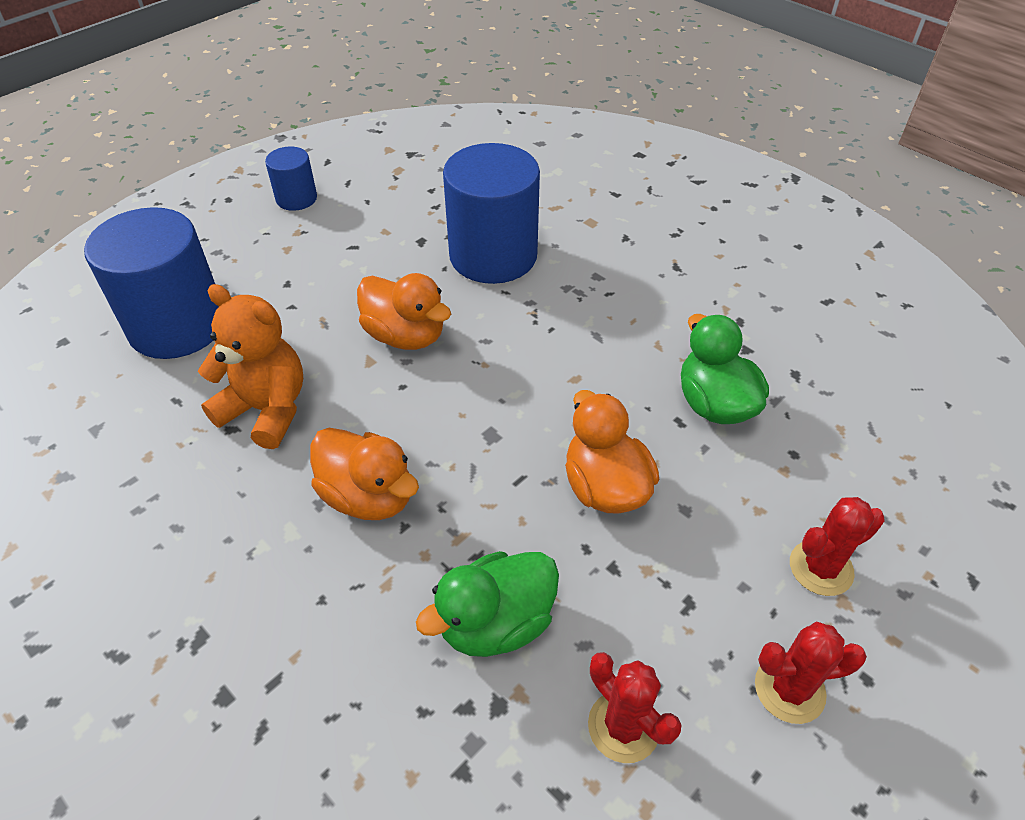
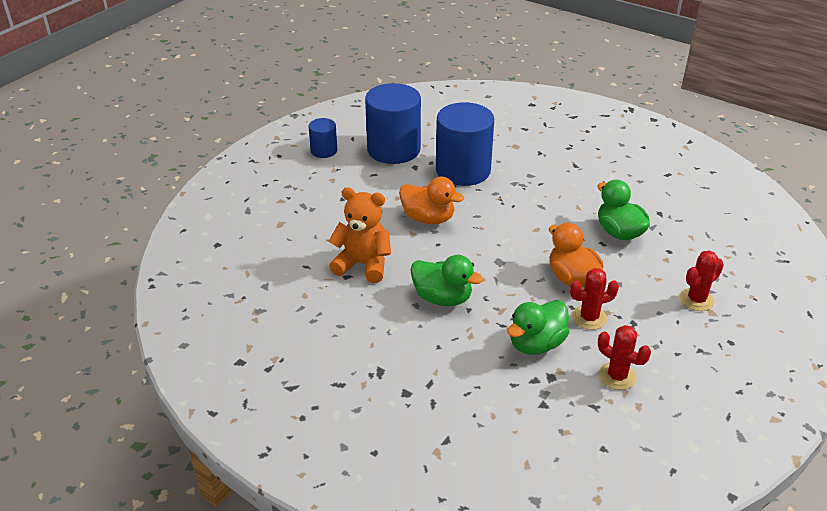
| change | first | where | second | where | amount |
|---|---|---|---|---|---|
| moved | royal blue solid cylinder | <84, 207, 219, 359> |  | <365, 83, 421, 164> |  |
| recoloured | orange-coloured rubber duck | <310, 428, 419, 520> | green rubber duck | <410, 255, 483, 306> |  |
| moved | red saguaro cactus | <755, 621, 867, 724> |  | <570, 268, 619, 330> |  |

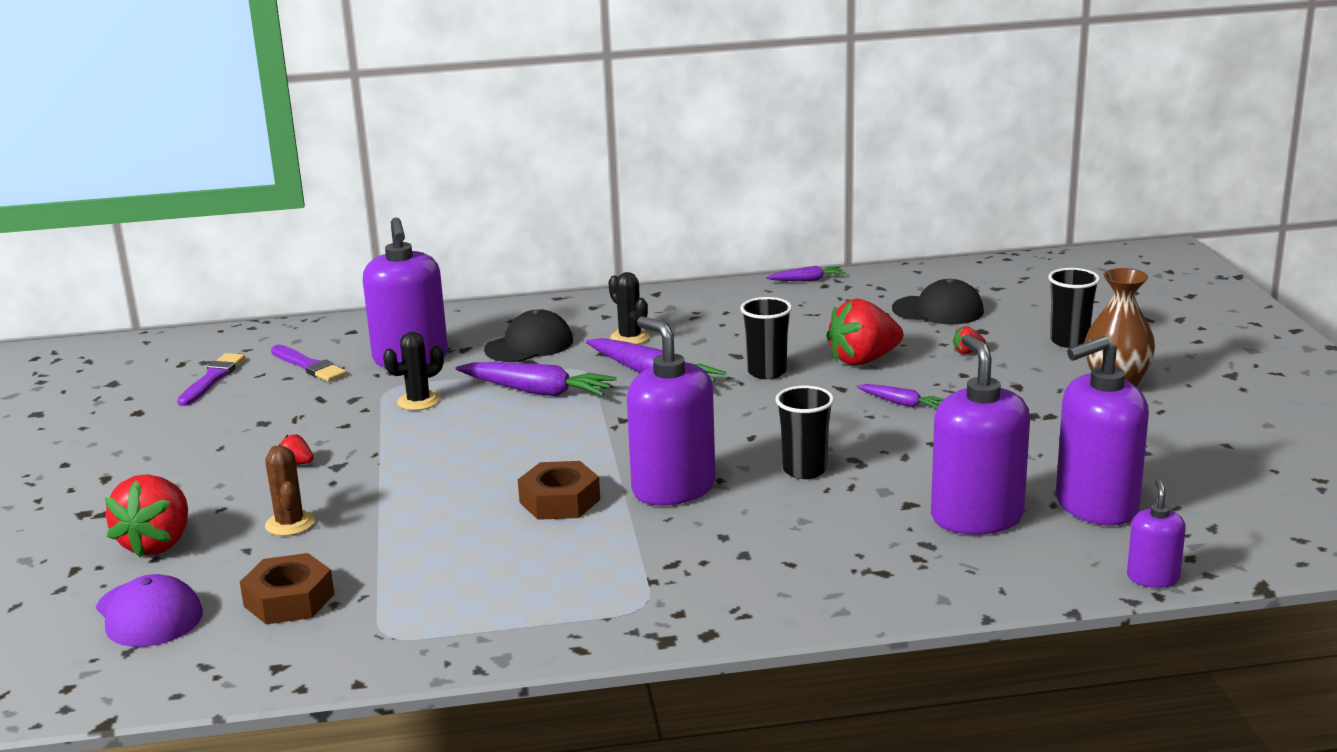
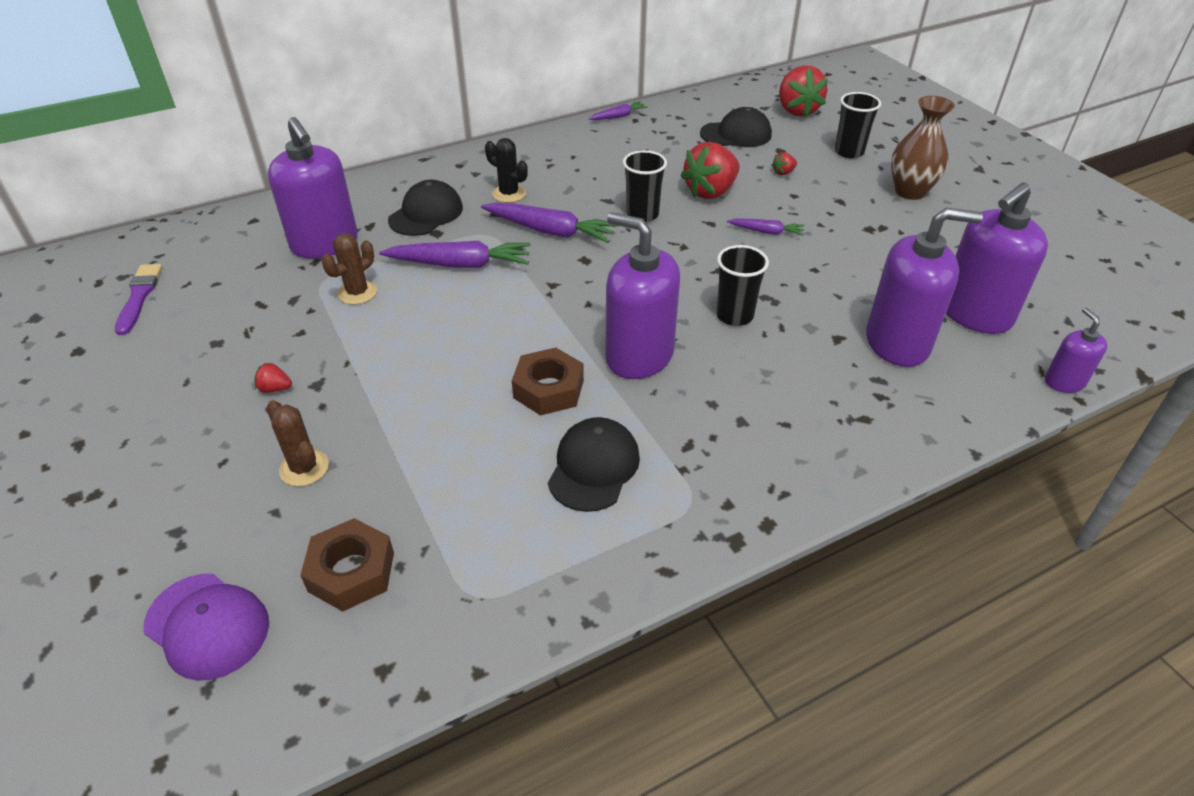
| change | first | where | second | where | amount |
|---|---|---|---|---|---|
| recoloured | black saguaro cactus | <383, 332, 444, 410> | brown saguaro cactus | <322, 233, 377, 305> |  |
| added |  |  | black baseball cap | <548, 417, 640, 512> |  |
| moved | red strawberry | <105, 475, 188, 558> |  | <779, 65, 828, 117> |  |
| turned | violet soap dispenser | <931, 334, 1030, 535> |  | <866, 208, 983, 367> | 120 degrees clockwise |
| removed | violet paintbrush | <271, 345, 347, 382> |  |  |  |

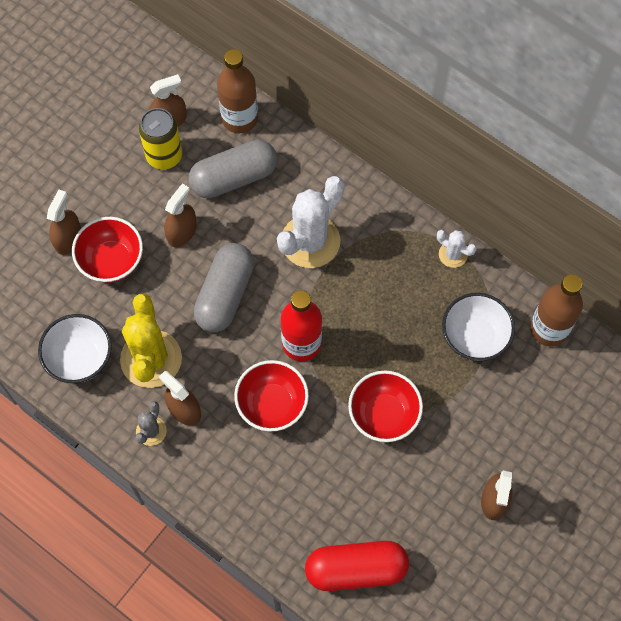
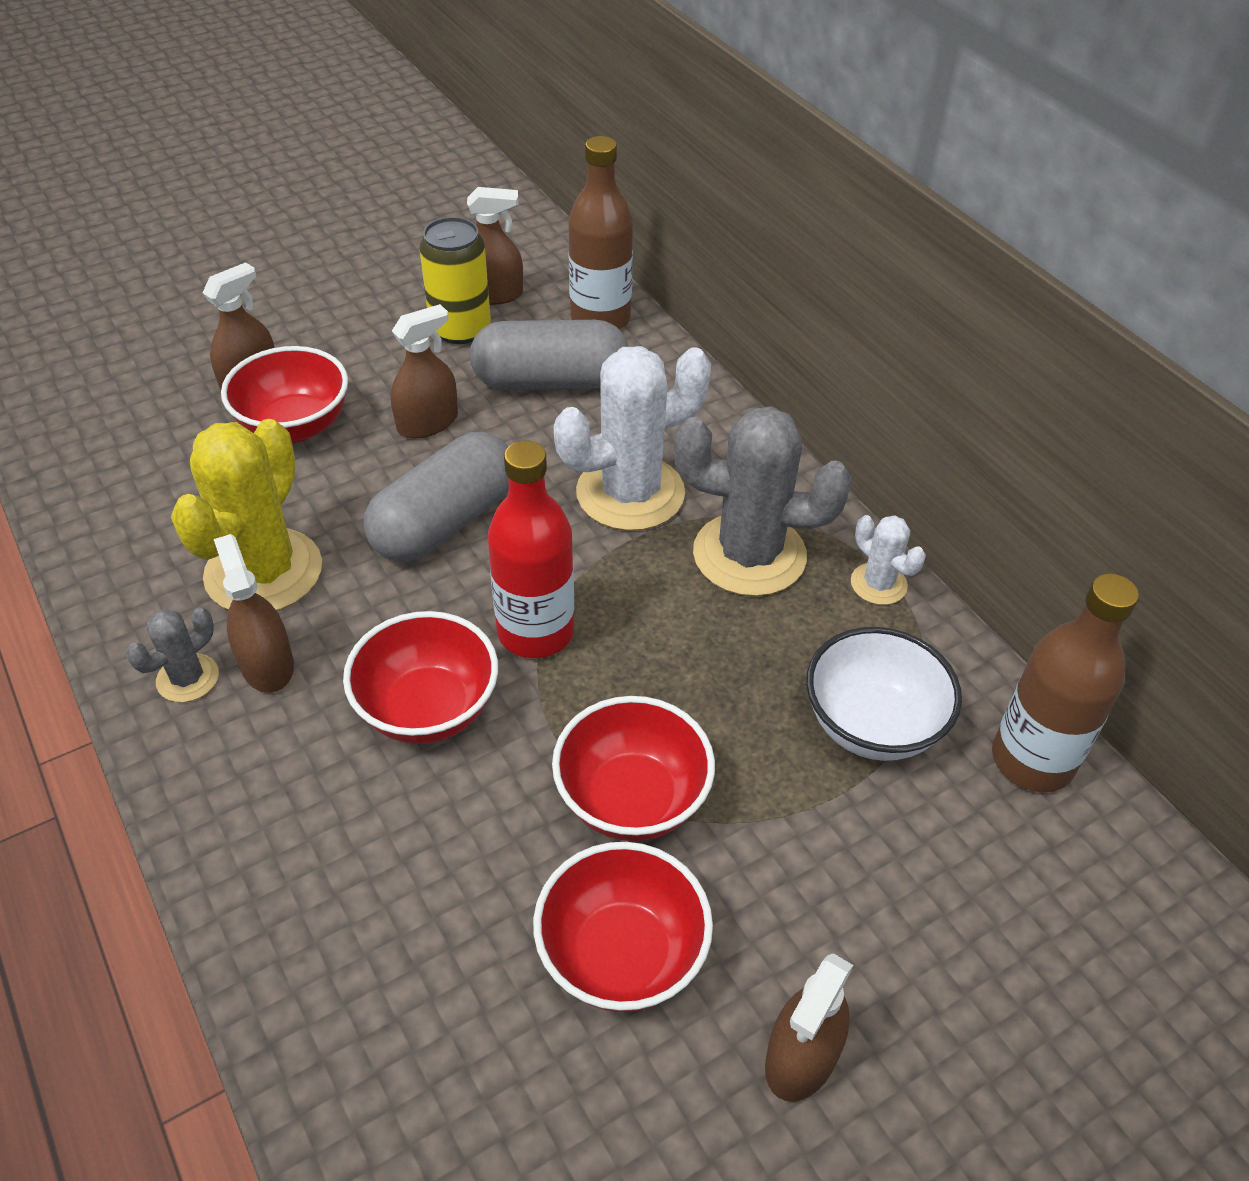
| change | first | where | second | where | amount |
|---|---|---|---|---|---|
| added |  |  | red serving bowl | <533, 842, 713, 1012> |  |
| added |  |  | gray saguaro cactus | <674, 406, 851, 596> |  |
| removed | pure white serving bowl | <38, 314, 112, 383> |  |  |  |
| removed | red pill | <305, 541, 409, 591> |  |  |  |

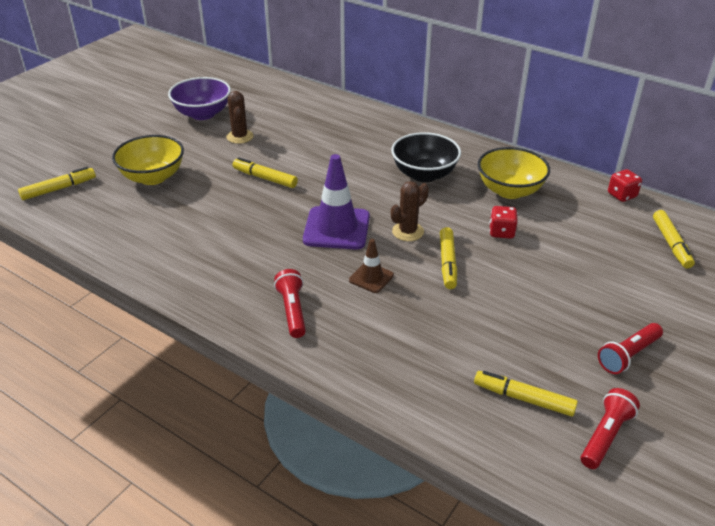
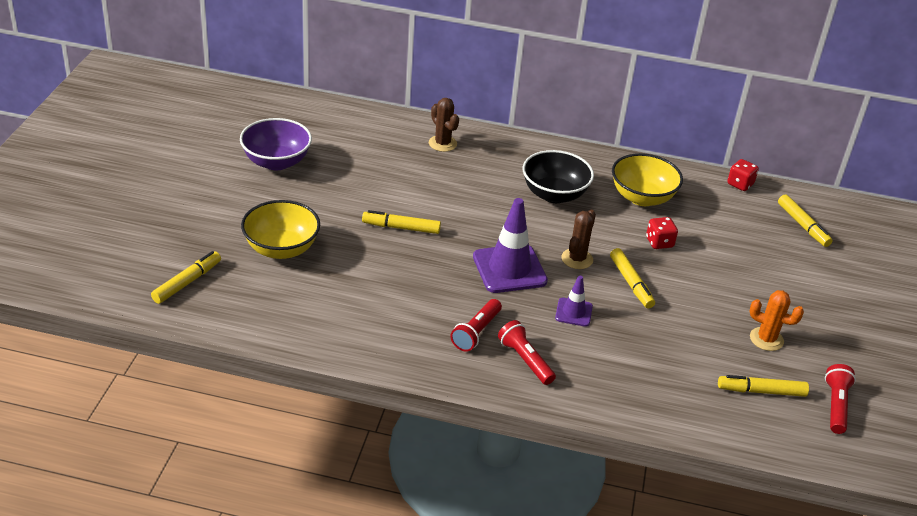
| change | first | where | second | where | amount |
|---|---|---|---|---|---|
| moved | brown saguaro cactus | <226, 91, 253, 144> |  | <429, 98, 459, 152> |  |
| moved | red pocket torch | <598, 323, 663, 374> |  | <451, 299, 502, 352> |  |
| recoloured | brown road cone | <349, 239, 394, 293> | violet road cone | <555, 276, 593, 327> |  |
| added |  |  | orange-coloured saguaro cactus | <749, 290, 804, 351> |  |

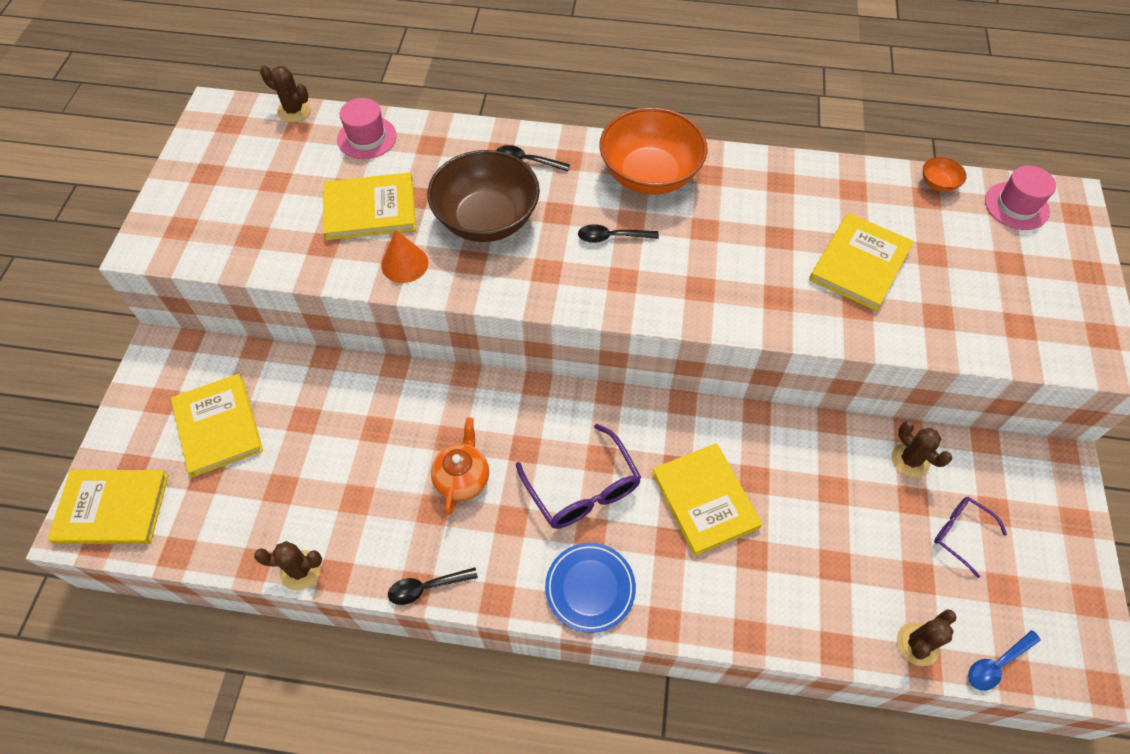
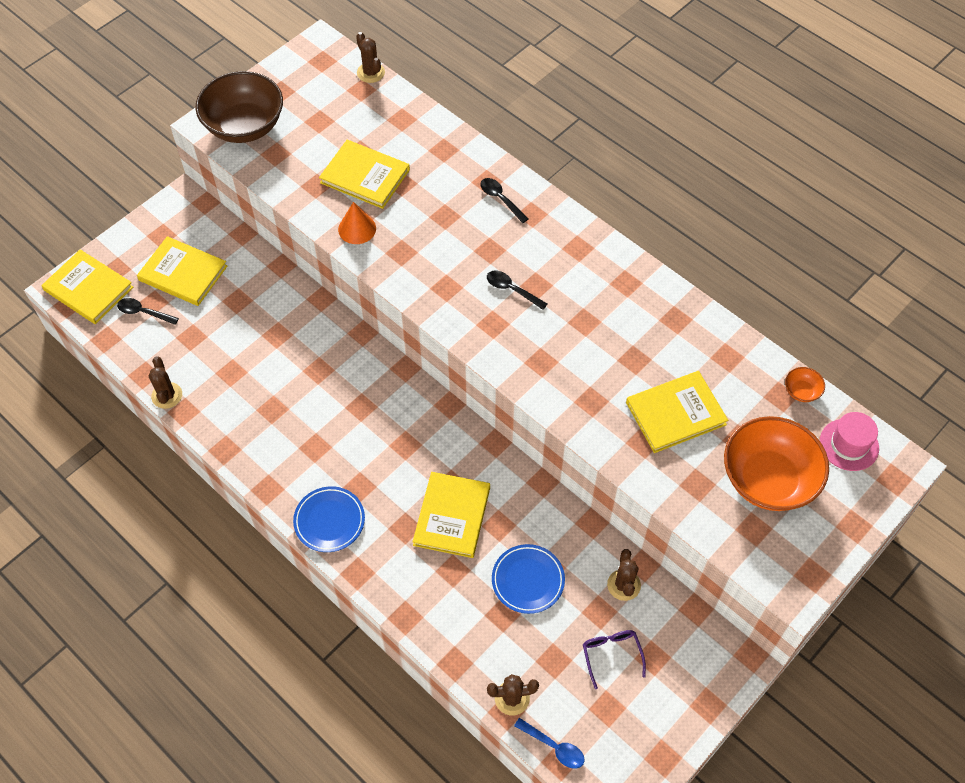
| change | first | where | second | where | amount |
|---|---|---|---|---|---|
| moved | black teaspoon | <388, 567, 478, 605> |  | <117, 298, 179, 325> |  |
| turned | yellow hardcover | <171, 374, 263, 477> |  | <137, 236, 227, 306> | 75 degrees counterclockwise |
| turned | brown saguaro cactus | <254, 541, 322, 590> |  | <149, 356, 182, 409> | 45 degrees clockwise |
| moved | brown serving bowl | <427, 150, 540, 242> |  | <196, 71, 283, 143> |  |
| added |  |  | royal blue dinner plate | <492, 544, 565, 614> |  |
| turned | royal blue teaspoon | <968, 630, 1041, 691> |  | <514, 718, 584, 769> | 150 degrees counterclockwise |
| moved | orange-coloured serving bowl | <599, 107, 708, 195> |  | <724, 416, 829, 511> |  |
| removed | pink top hat | <337, 98, 397, 159> |  |  |  |
| removed | orange-coloured teapot | <431, 417, 489, 515> |  |  |  |
| removed | violet glasses | <516, 424, 641, 529> |  |  |  |

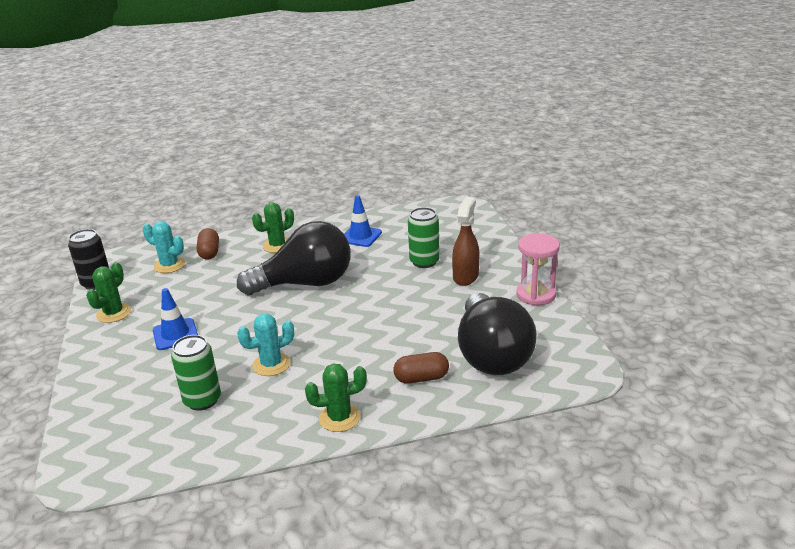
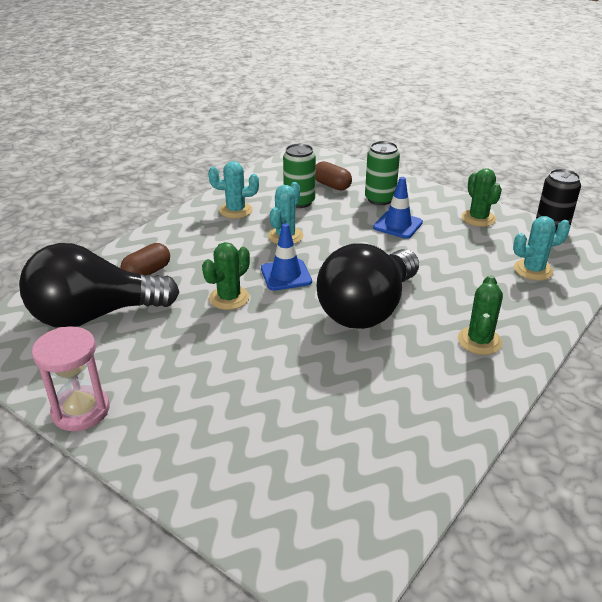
| change | first | where | second | where | amount |
|---|---|---|---|---|---|
| turned | black bulb | <458, 293, 537, 375> |  | <19, 243, 179, 328> | 60 degrees counterclockwise |
| moved | green saguaro cactus | <305, 364, 367, 432> |  | <202, 242, 250, 310> |  |
| added |  |  | aqua saguaro cactus | <208, 161, 259, 219> |  |
| moved | royal blue road cone | <344, 195, 382, 247> |  | <261, 223, 312, 291> |  |
| moved | brown pill | <196, 228, 219, 259> |  | <315, 161, 352, 191> |  |
| moved | green soda can | <408, 207, 440, 268> |  | <365, 141, 400, 205> |  |
| removed | brown sprayer | <452, 197, 479, 286> |  |  |  |

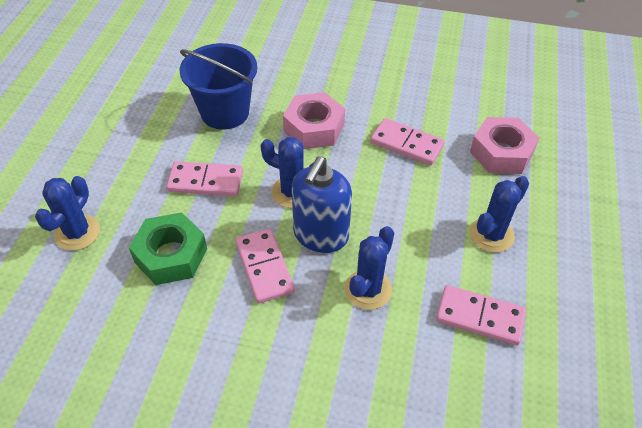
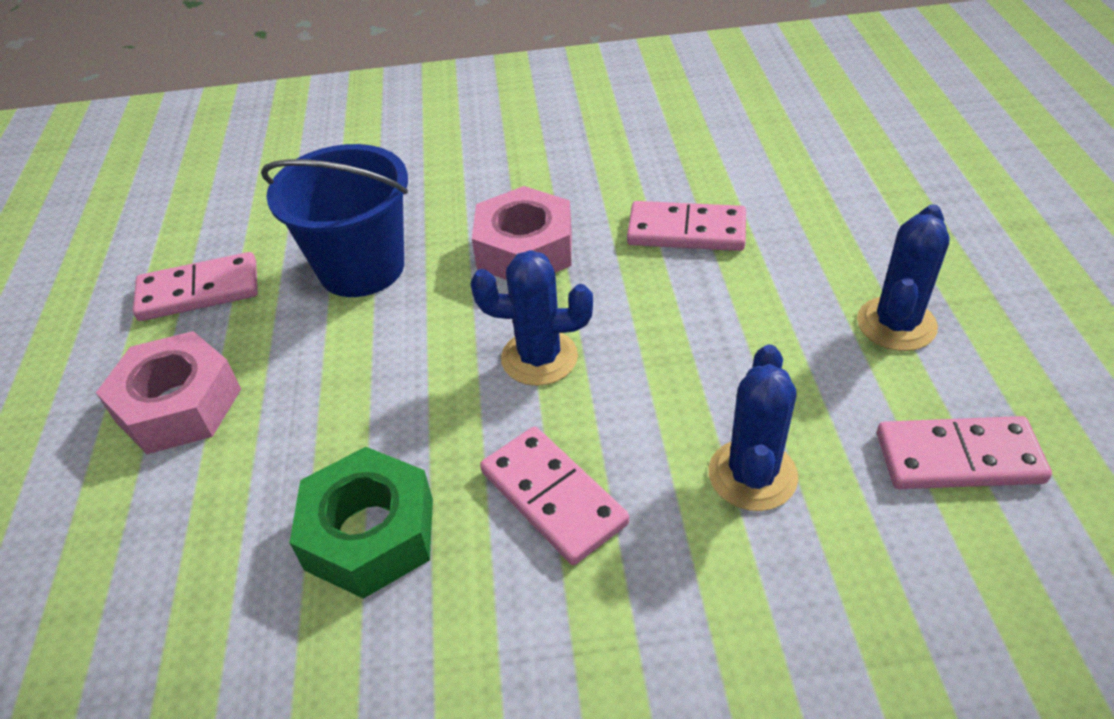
| change | first | where | second | where | amount |
|---|---|---|---|---|---|
| moved | pink hex nut | <470, 117, 539, 174> |  | <96, 331, 241, 454> |  |
| moved | pink domino tile | <166, 162, 243, 196> |  | <133, 252, 258, 321> |  |
| removed | royal blue saguaro cactus | <35, 176, 100, 251> |  |  |  |
| removed | royal blue soap dispenser | <292, 156, 352, 253> |  |  |  |

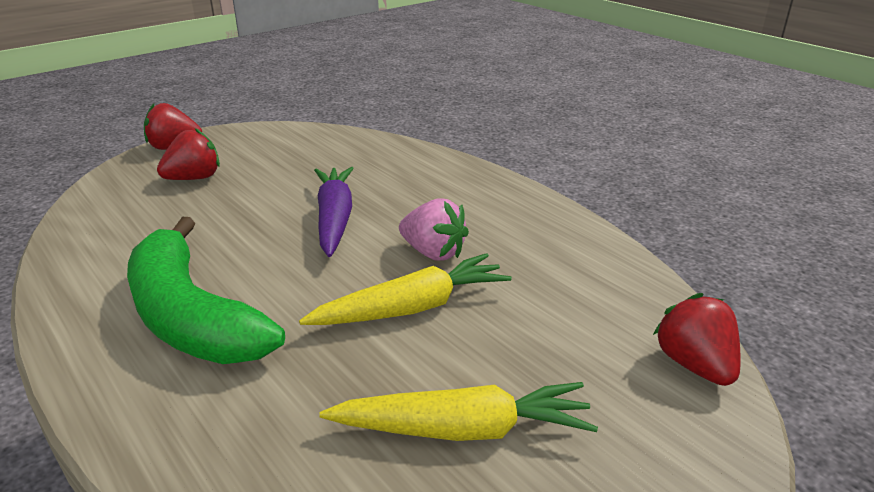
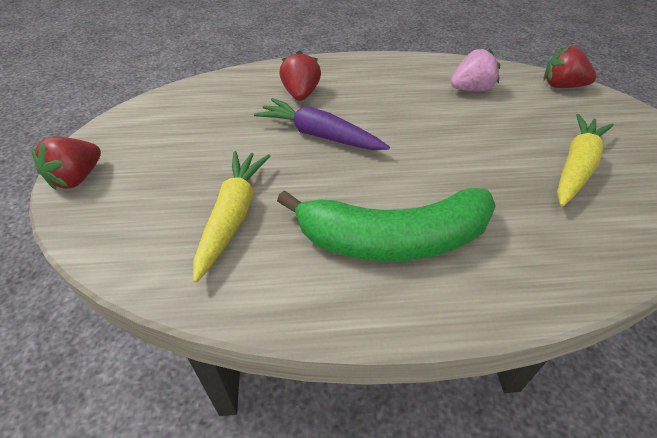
| change | first | where | second | where | amount |
|---|---|---|---|---|---|
| moved | yellow root vegetable | <299, 253, 512, 325> |  | <193, 151, 270, 283> |  |
| moved | red strawberry | <157, 128, 220, 180> |  | <279, 51, 321, 101> |  |
| moved | pink strawberry | <399, 198, 469, 261> |  | <450, 48, 500, 91> |  |

